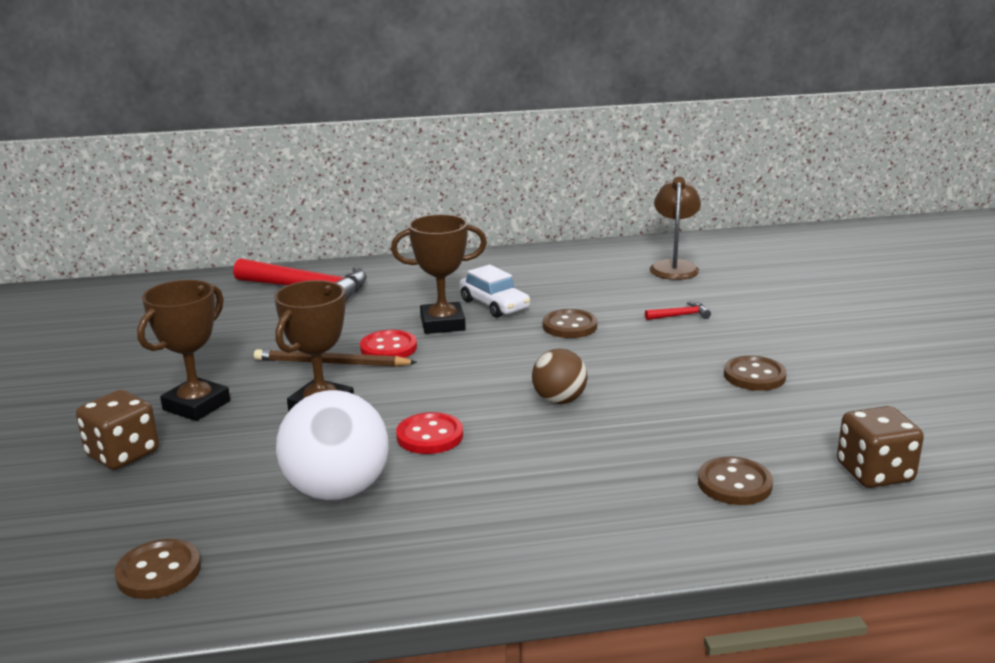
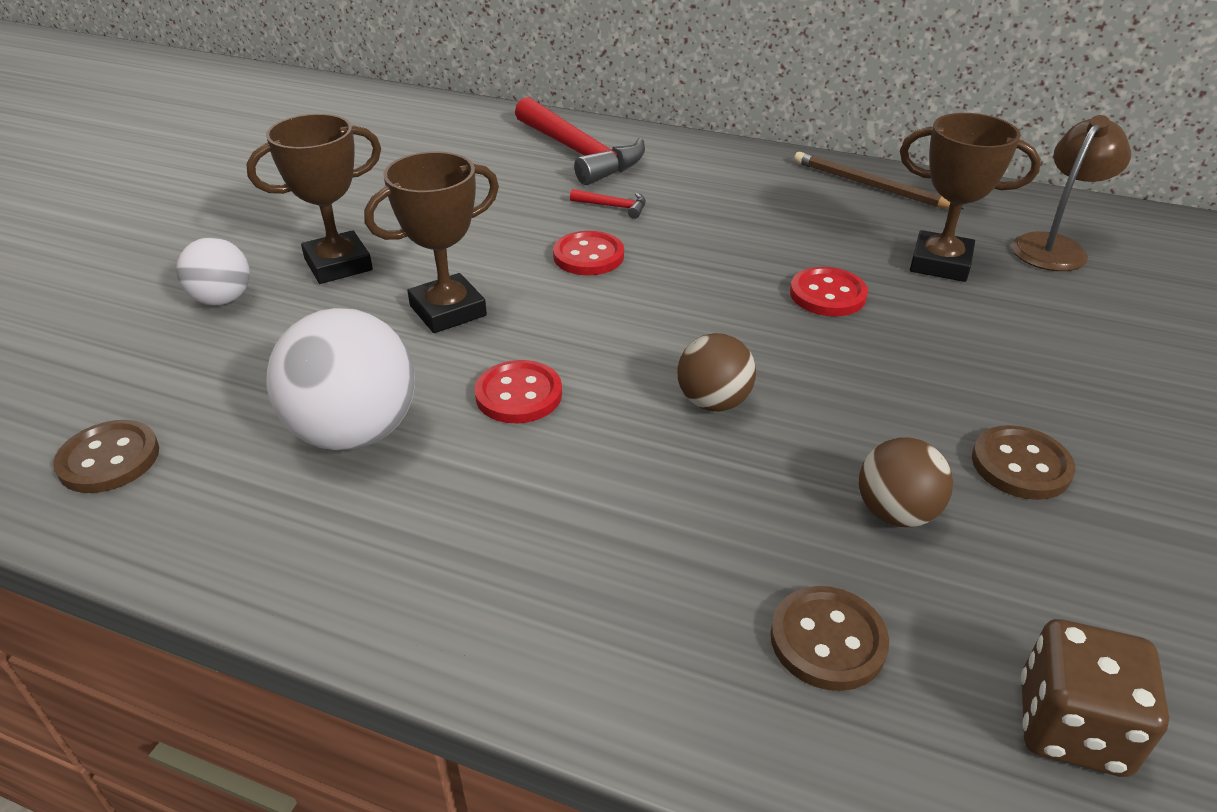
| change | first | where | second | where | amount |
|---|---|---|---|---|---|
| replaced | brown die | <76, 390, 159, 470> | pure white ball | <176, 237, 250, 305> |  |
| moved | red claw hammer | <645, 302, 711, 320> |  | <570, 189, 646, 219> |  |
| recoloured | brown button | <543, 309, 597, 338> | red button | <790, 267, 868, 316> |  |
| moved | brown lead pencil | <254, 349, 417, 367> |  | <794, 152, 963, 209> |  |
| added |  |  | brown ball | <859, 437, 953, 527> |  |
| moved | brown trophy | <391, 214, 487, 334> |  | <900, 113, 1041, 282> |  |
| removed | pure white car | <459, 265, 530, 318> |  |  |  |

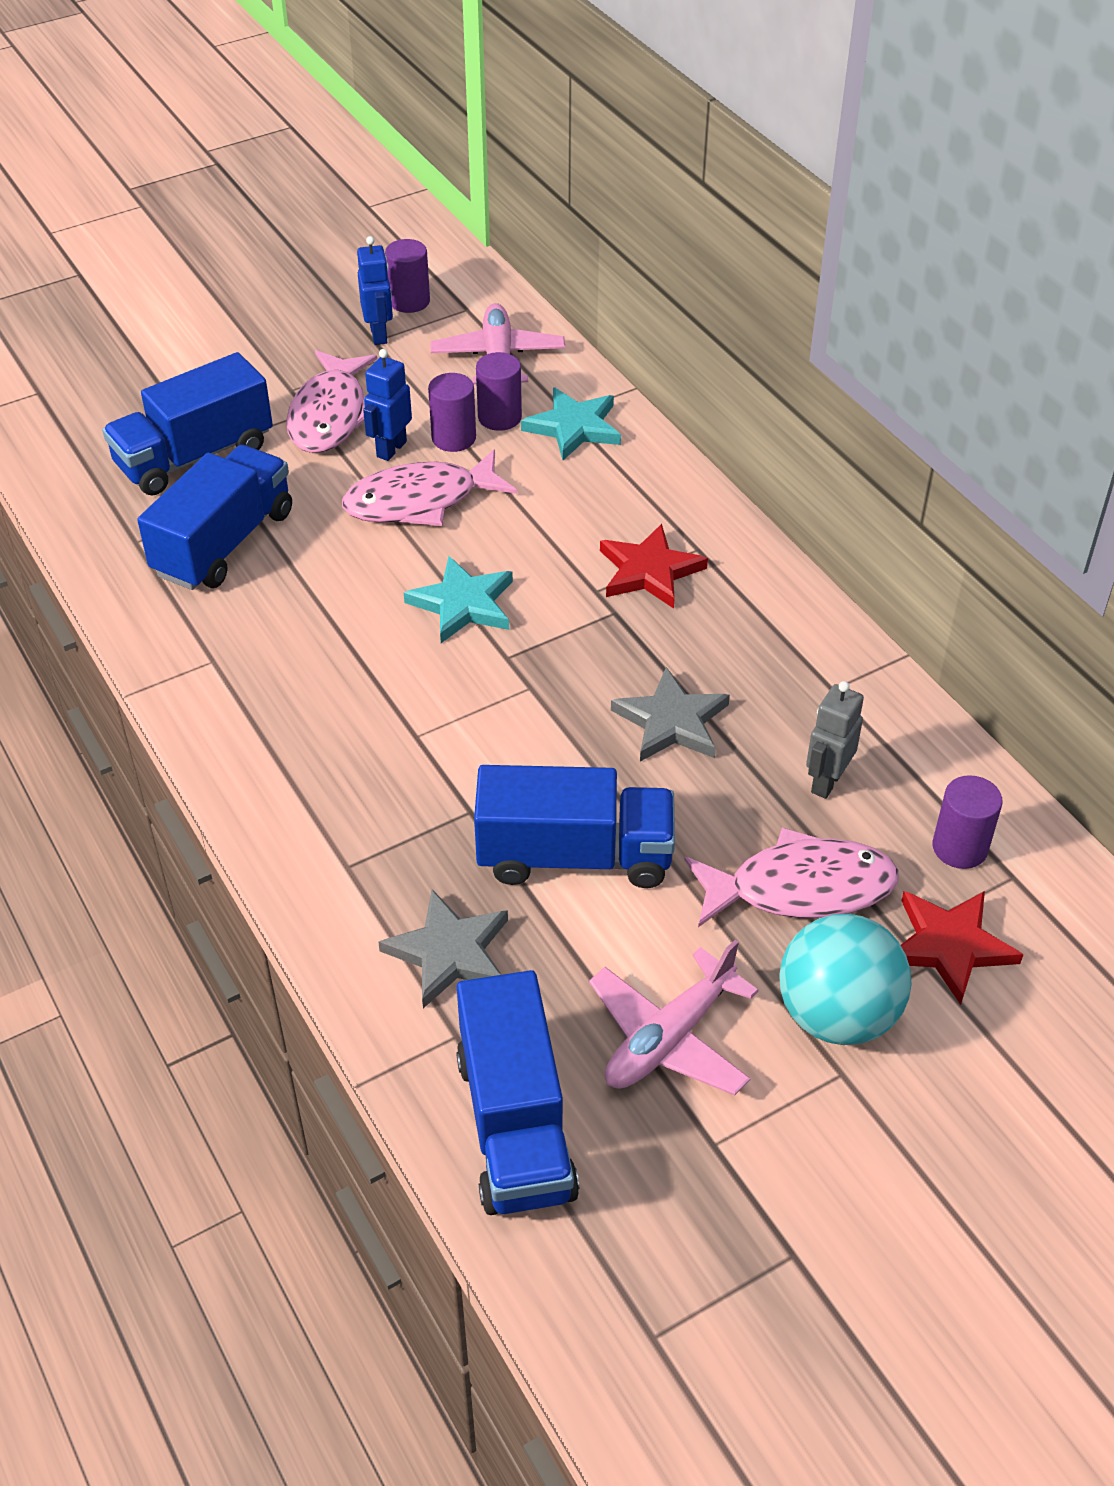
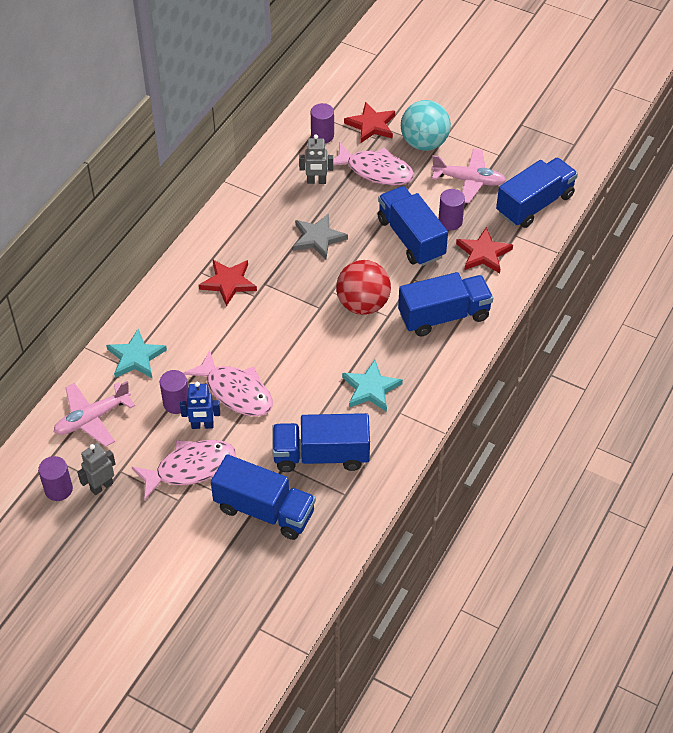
| change | first | where | second | where | amount |
|---|---|---|---|---|---|
| recoloured | royal blue robot | <357, 236, 393, 345> | gray robot | <77, 443, 115, 495> |  |
| turned | pink toy fish | <685, 828, 899, 927> |  | <327, 143, 414, 185> | 150 degrees clockwise |
| added |  |  | red ball | <336, 260, 391, 315> |  |
| moved | aqua five-pointed star | <404, 556, 513, 643> |  | <342, 360, 403, 412> |  |
| added |  |  | royal blue lorry | <398, 272, 493, 336> |  |
| moved | violet solid cylinder | <476, 352, 522, 431> |  | <438, 189, 465, 230> |  |
| recoloured | gray five-pointed star | <378, 890, 508, 1008> | red five-pointed star | <456, 227, 513, 273> |  |

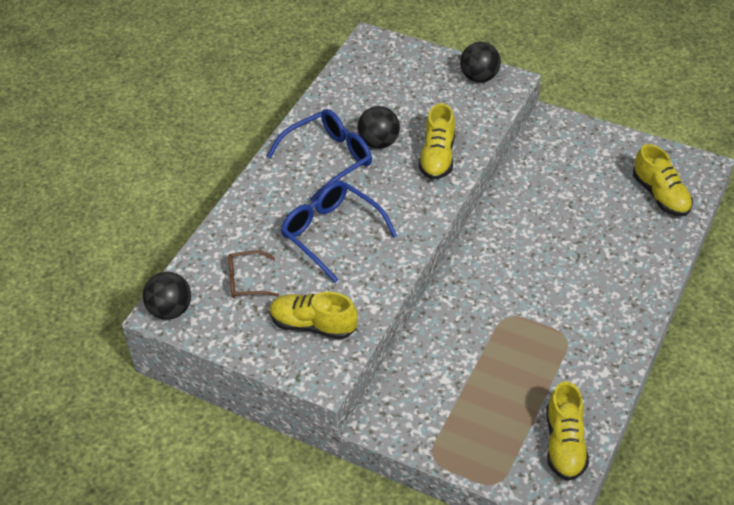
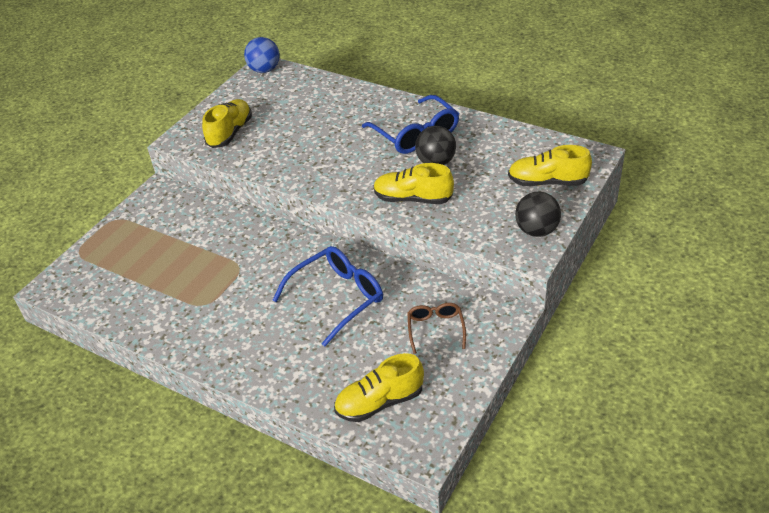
| change | first | where | second | where | amount |
|---|---|---|---|---|---|
| recoloured | black ball | <143, 272, 191, 320> | royal blue ball | <244, 37, 280, 73> |  |
| moved | royal blue glasses | <281, 180, 397, 283> |  | <272, 246, 383, 347> |  |
| moved | brown glasses | <228, 251, 279, 298> |  | <408, 303, 466, 354> |  |
| moved | yellow sneaker | <546, 381, 589, 481> |  | <508, 145, 592, 186> |  |

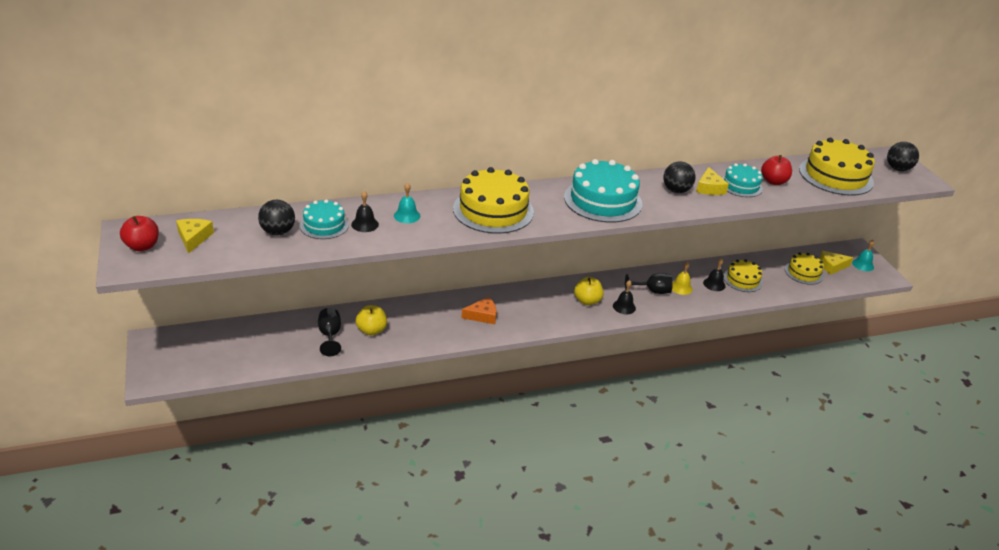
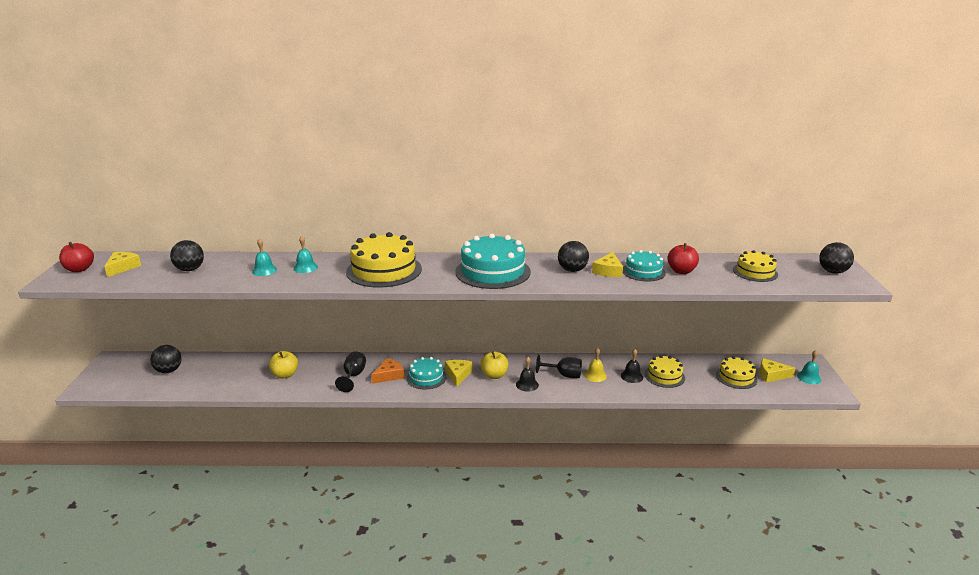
| change | first | where | second | where | amount |
|---|---|---|---|---|---|
| added |  |  | black ball | <150, 345, 182, 373> |  |
| recoloured | black hand bell | <351, 191, 379, 232> | aqua hand bell | <252, 238, 277, 276> |  |
| moved | black goblet | <318, 308, 341, 356> |  | <335, 351, 366, 392> |  |
| turned | orange-coloured piece of cheese | <462, 297, 497, 324> |  | <371, 358, 404, 384> | 45 degrees counterclockwise |
| moved | aqua cake | <300, 199, 349, 239> |  | <407, 357, 446, 390> |  |
| added |  |  | yellow piece of cheese | <445, 360, 473, 387> |  |
| resized | yellow cake | <799, 138, 875, 196> |  | <733, 250, 778, 282> | x0.57 |

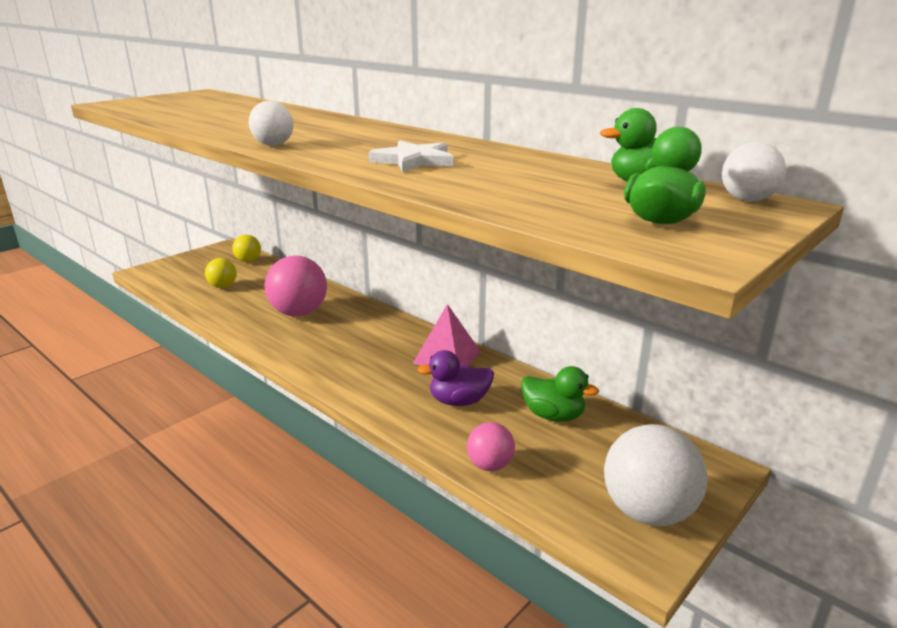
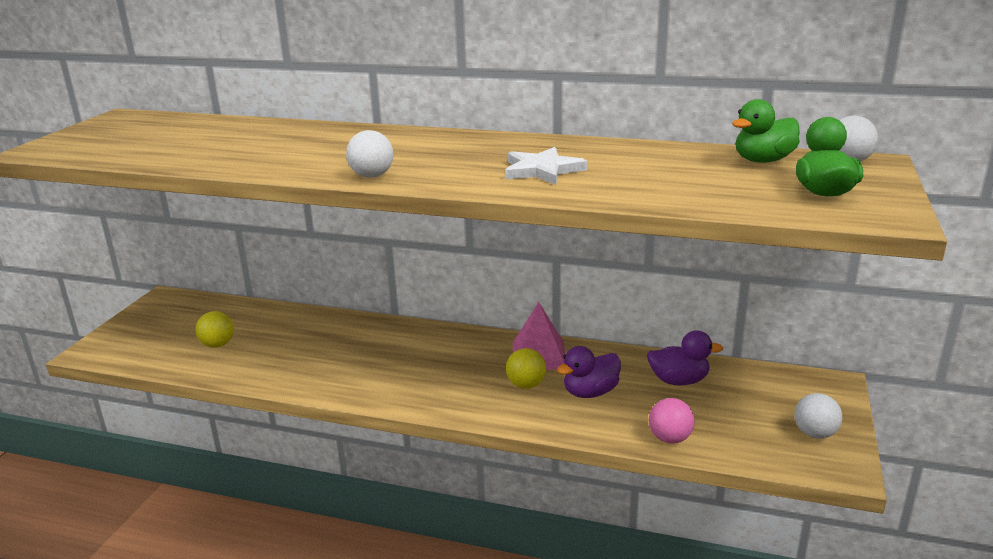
| change | first | where | second | where | amount |
|---|---|---|---|---|---|
| moved | yellow ball | <232, 235, 261, 262> |  | <506, 348, 546, 389> |  |
| recoloured | green rubber duck | <521, 366, 599, 422> | violet rubber duck | <647, 330, 723, 386> |  |
| resized | pure white ball | <604, 424, 707, 526> |  | <794, 393, 842, 439> | x0.54 |
| removed | pink ball | <265, 256, 327, 317> |  |  |  |

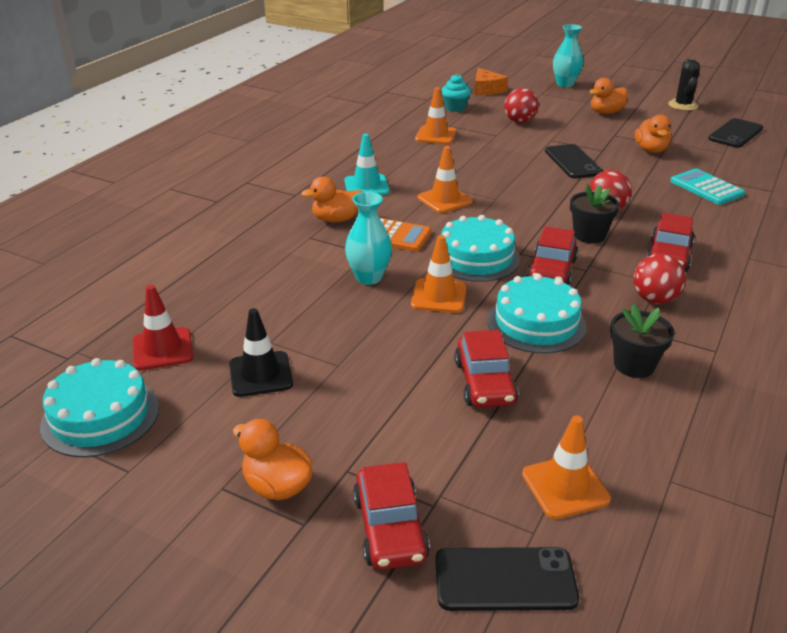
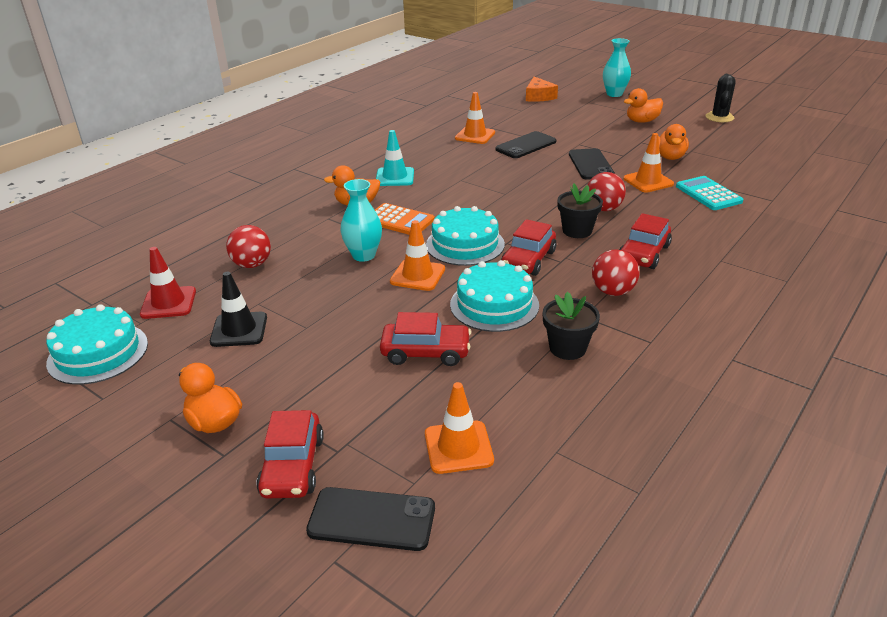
| change | first | where | second | where | amount |
|---|---|---|---|---|---|
| moved | red ball | <504, 88, 539, 123> |  | <226, 225, 271, 268> |  |
| turned | red car | <454, 330, 519, 408> |  | <380, 312, 471, 366> | 90 degrees counterclockwise |
| moved | black smartphone | <708, 118, 763, 148> |  | <495, 131, 556, 158> |  |
| moved | orange-coloured road cone | <418, 146, 473, 213> |  | <623, 133, 674, 193> |  |
| removed | aqua cupcake | <441, 74, 471, 112> |  |  |  |

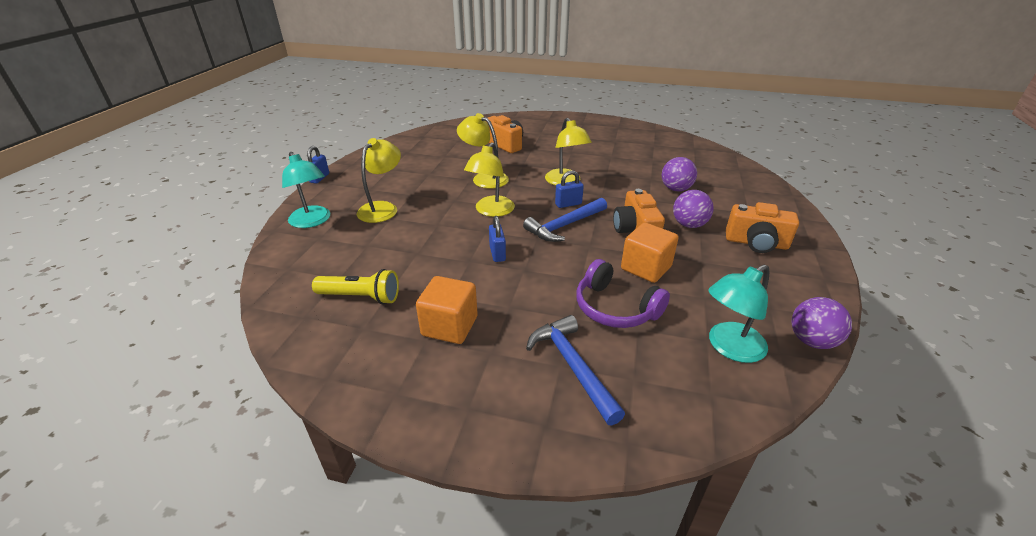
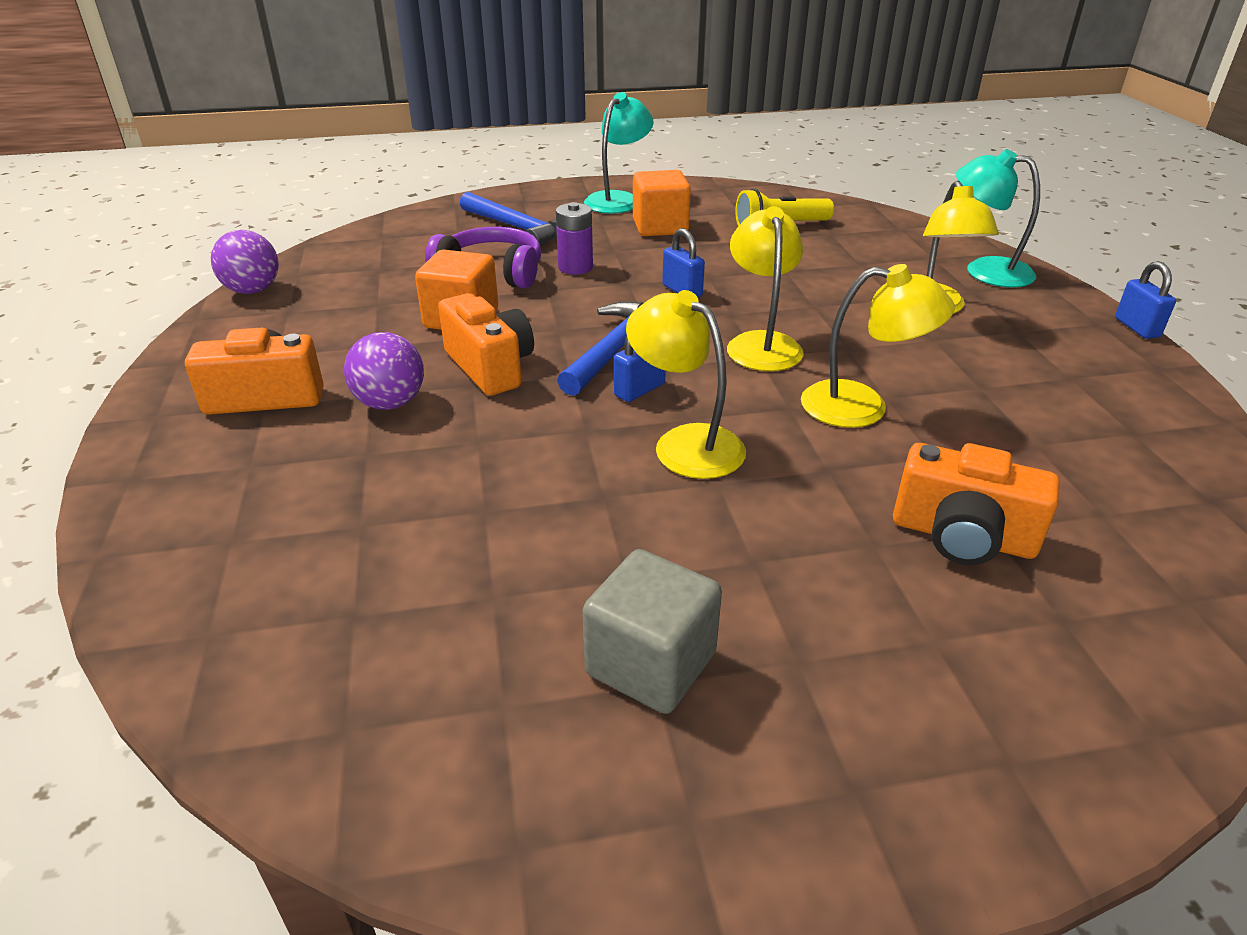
| change | first | where | second | where | amount |
|---|---|---|---|---|---|
| added |  |  | violet AA battery | <556, 202, 593, 275> |  |
| added |  |  | gray cube | <582, 549, 722, 714> |  |
| moved | aqua lamp | <708, 264, 769, 363> |  | <584, 92, 654, 214> |  |
| removed | violet ball | <662, 157, 697, 191> |  |  |  |

